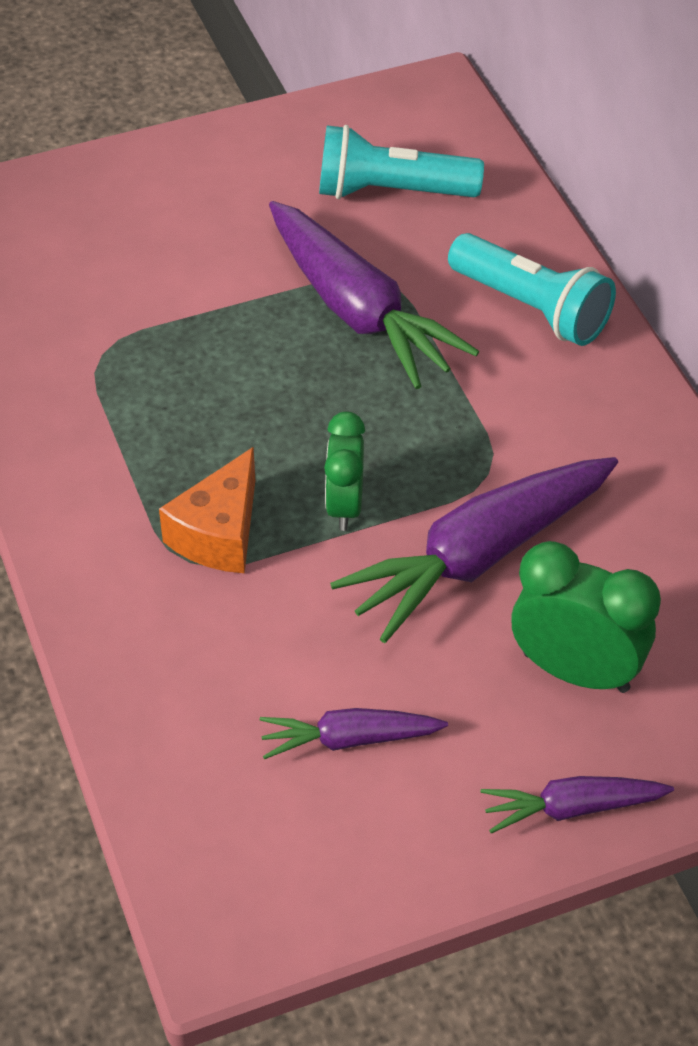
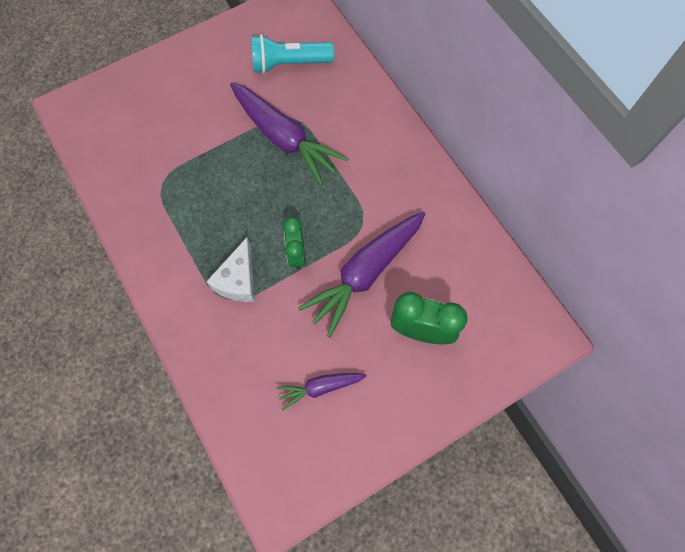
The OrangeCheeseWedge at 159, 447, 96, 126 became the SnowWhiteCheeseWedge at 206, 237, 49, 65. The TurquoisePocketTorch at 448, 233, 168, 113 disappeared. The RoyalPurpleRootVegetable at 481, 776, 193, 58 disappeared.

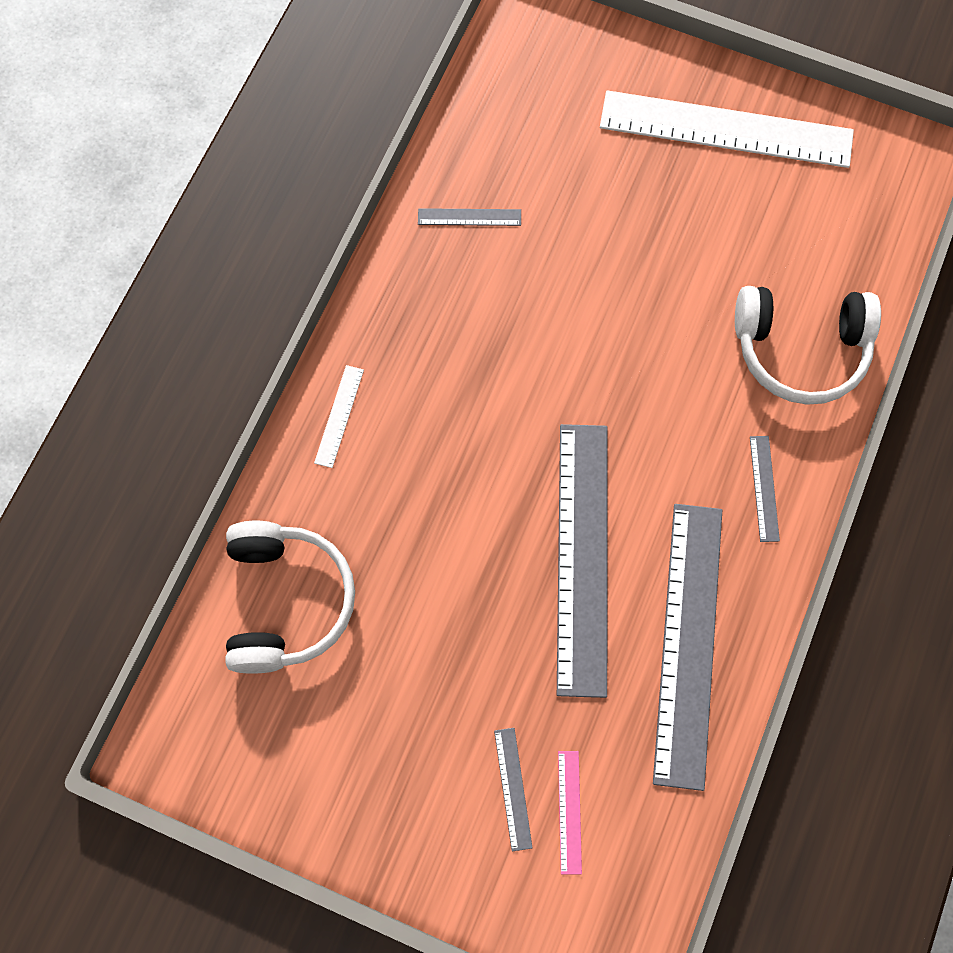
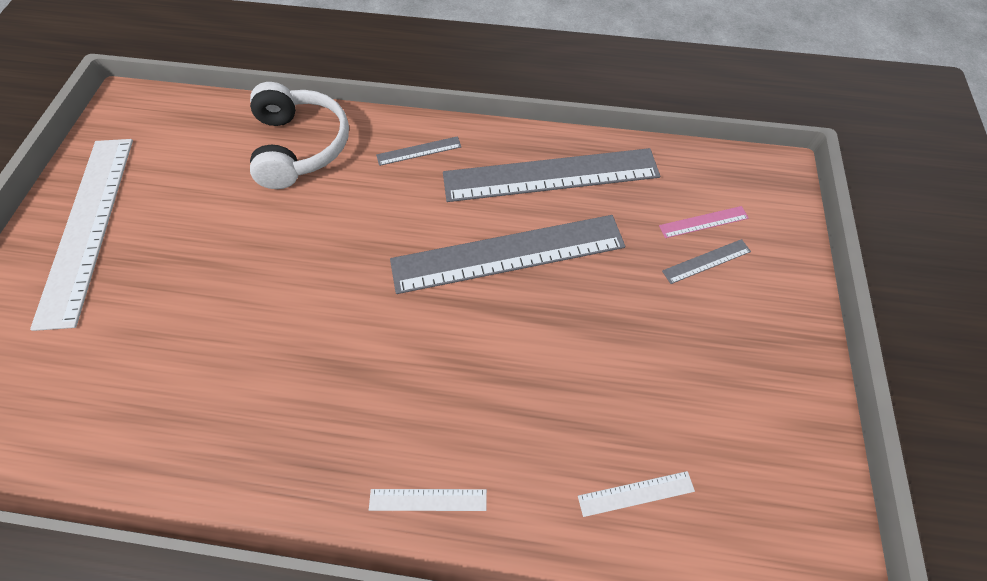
The SnowWhiteHeadset at 225, 521, 130, 153 was replaced by the SnowWhiteStraightedge at 578, 471, 117, 46. The GrayStraightedge at 418, 208, 103, 18 disappeared.

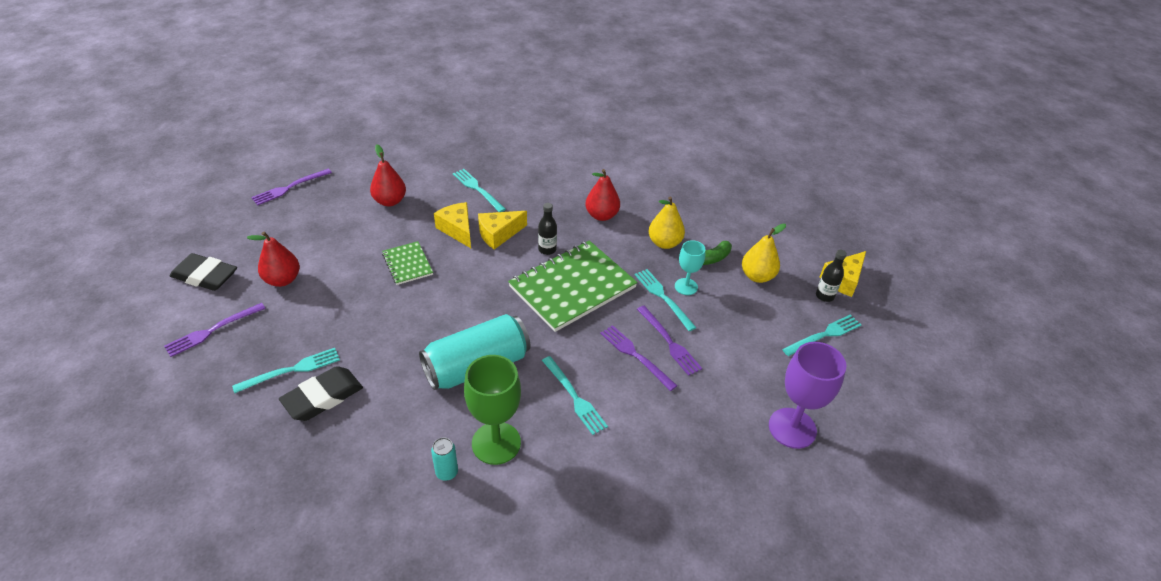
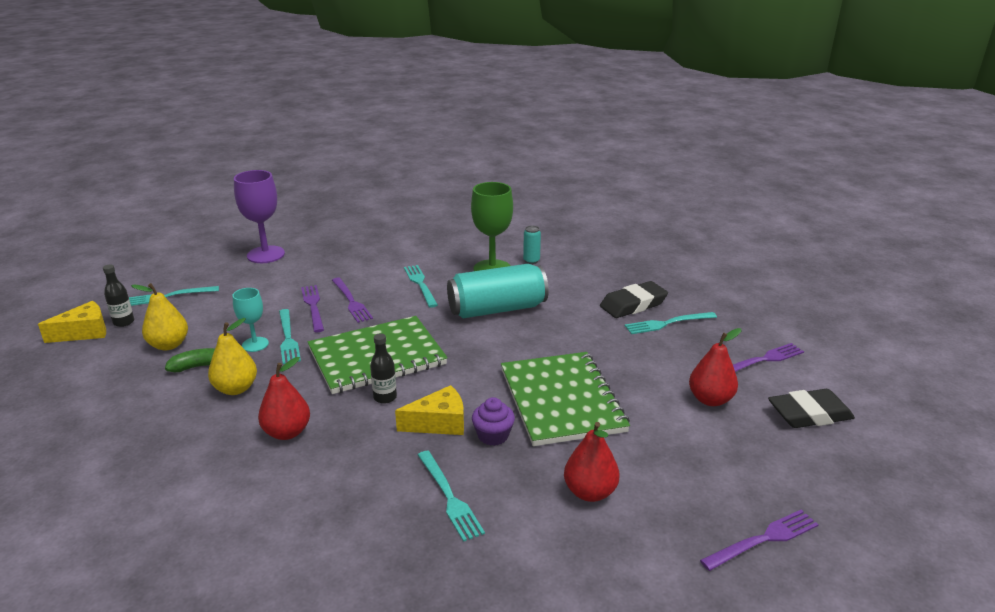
The BrightYellowCheeseWedge at 434, 202, 37, 46 was replaced by the RoyalPurpleCupcake at 472, 397, 43, 49. The LeafGreenNotepad at 382, 241, 51, 44 changed to 2.03 times the size. The EbonyEraser at 169, 253, 68, 38 turned 45 degrees counterclockwise.

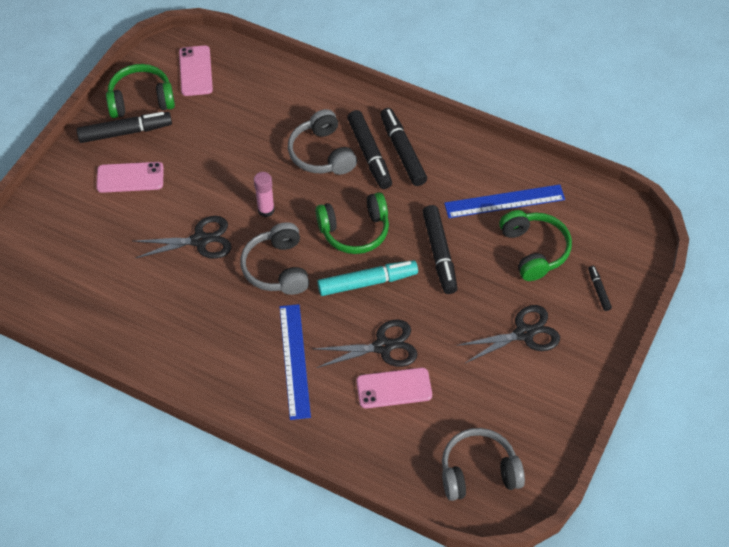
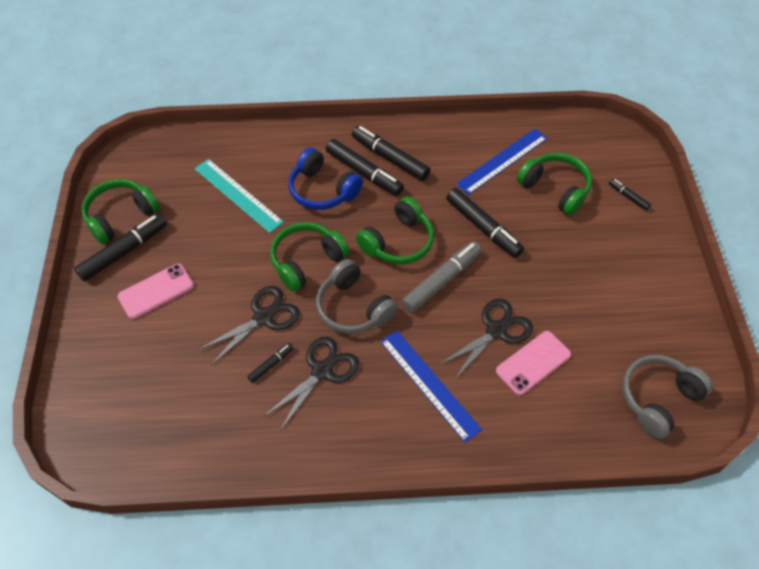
The TurquoiseStraightedge at 194, 159, 90, 74 appeared. The EbonyMarker at 247, 343, 47, 40 appeared. The EbonyShears moved from 457, 305, 103, 58 to 263, 337, 96, 94. The PinkGlueStick at 254, 172, 21, 45 was replaced by the LeafGreenHeadset at 270, 222, 79, 70. The GrayHeadset at 288, 109, 69, 66 became the BlueHeadset at 288, 147, 75, 63. The TurquoiseMarker at 317, 260, 101, 36 became the GrayMarker at 402, 241, 79, 72. The PinkMobilePhone at 179, 45, 34, 51 disappeared.

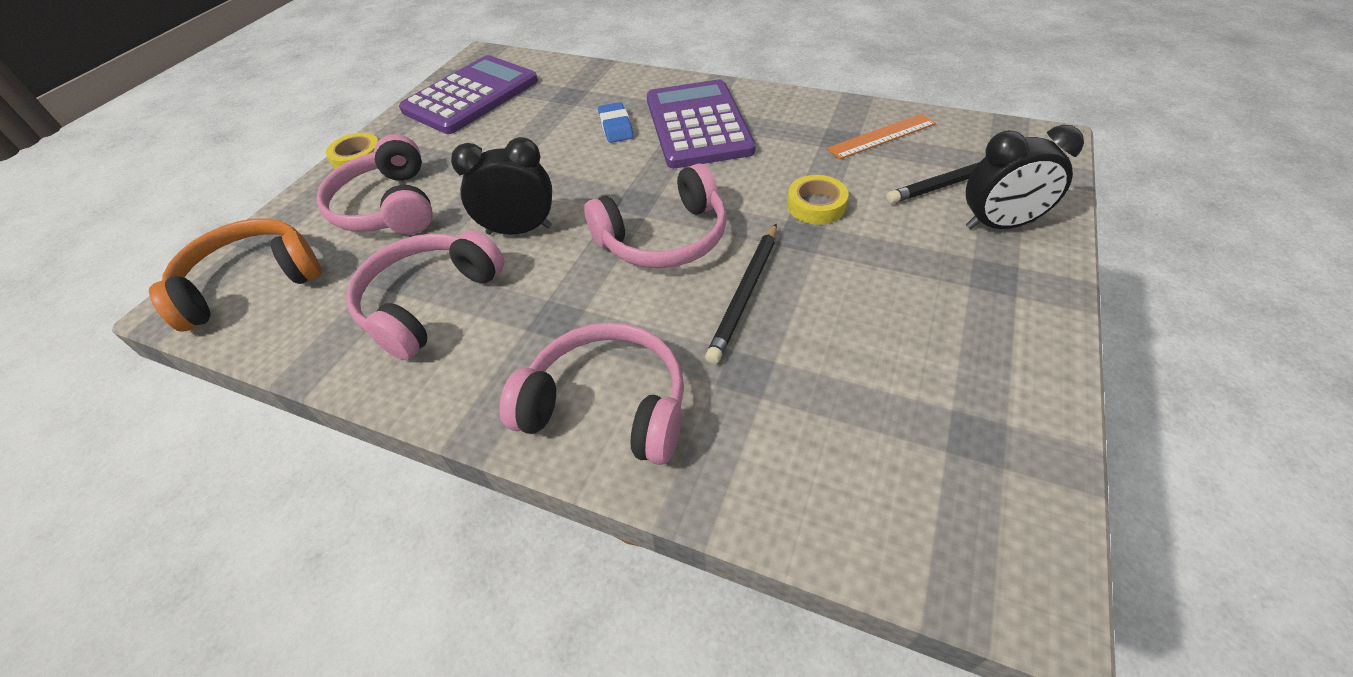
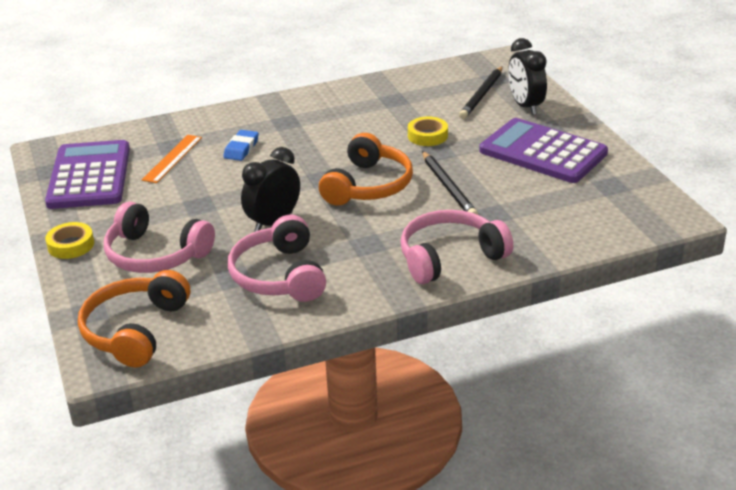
The OrangeStraightedge moved from 826, 114, 110, 46 to 142, 135, 60, 48. The BlueEraser at 598, 102, 35, 41 turned 75 degrees clockwise. The PinkHeadset at 584, 163, 143, 105 became the OrangeHeadset at 319, 133, 94, 73. The RoyalPurplePocketCalculator moved from 647, 80, 109, 88 to 479, 118, 129, 65. The EbonyBedsideClock at 966, 125, 118, 104 turned 120 degrees clockwise.

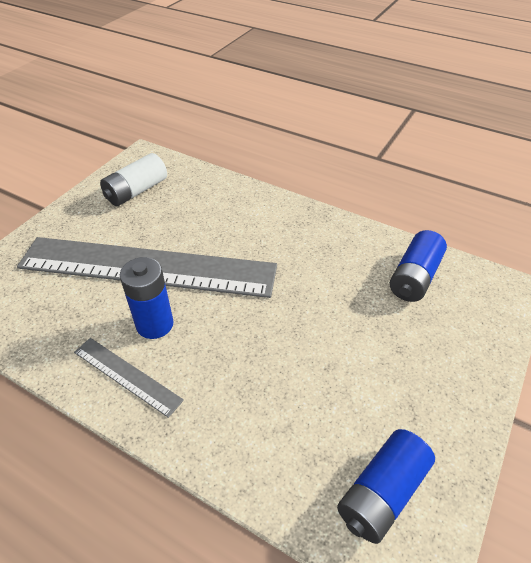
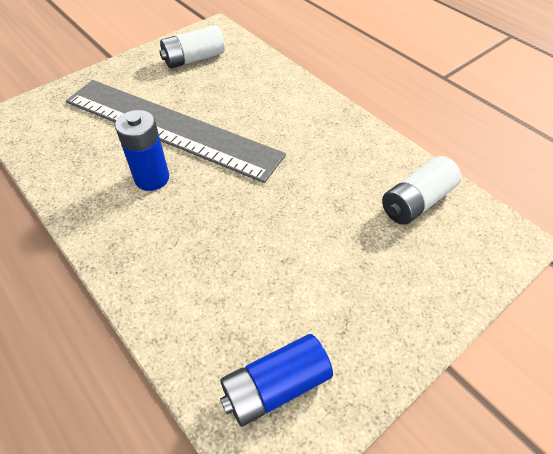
The BlueAaBattery at 390, 230, 57, 72 became the SnowWhiteAaBattery at 382, 156, 79, 69. The GrayStraightedge at 74, 338, 110, 80 disappeared.

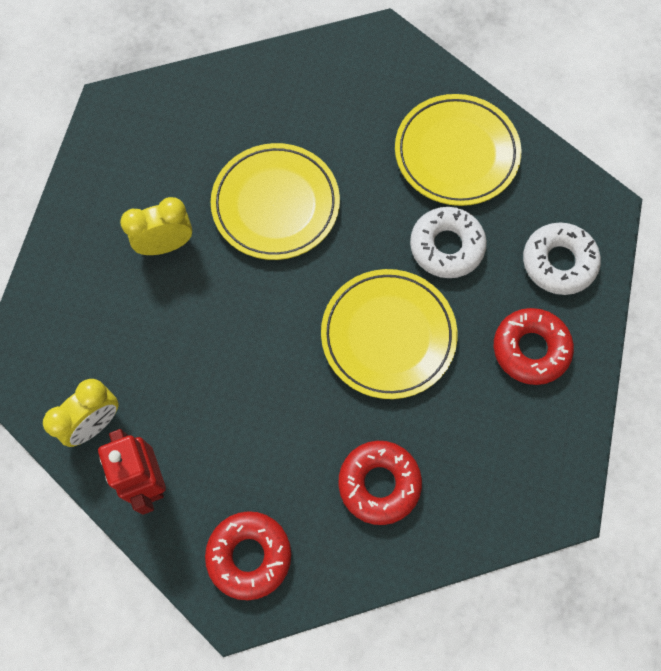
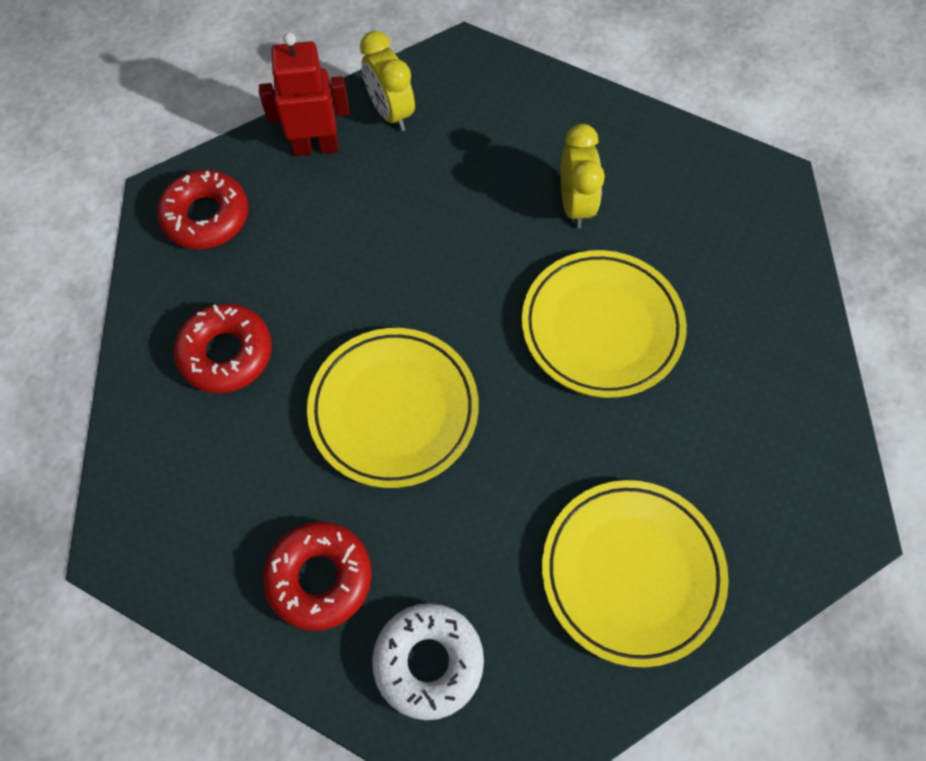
The SnowWhiteGlazedDonut at 410, 207, 77, 71 disappeared.

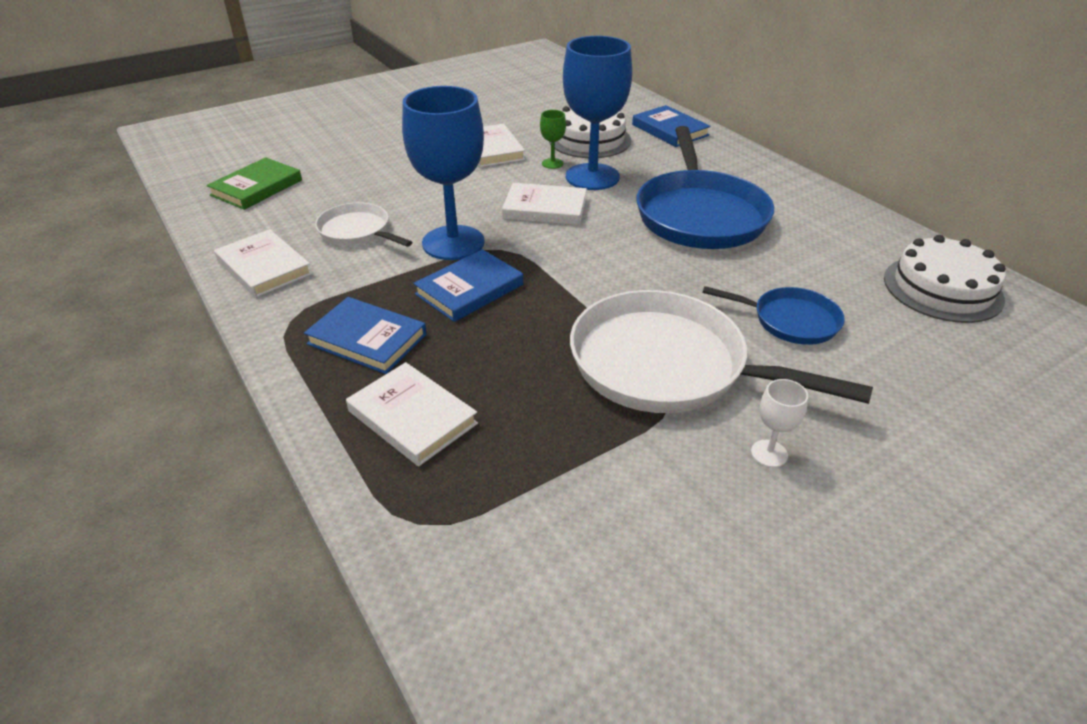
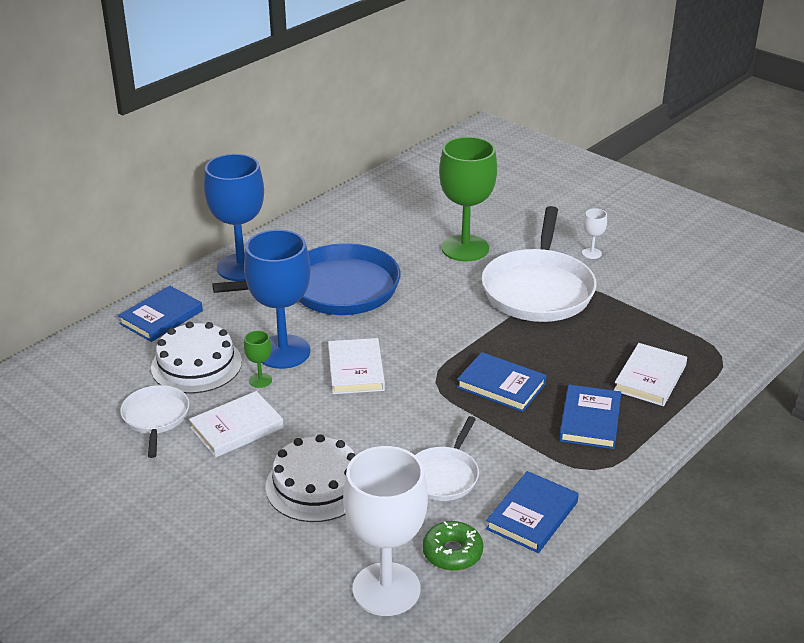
The SnowWhitePan at 120, 385, 69, 73 appeared. The BlueWineGlass moved from 402, 86, 83, 174 to 204, 154, 60, 127. The SnowWhiteCake moved from 884, 235, 122, 88 to 265, 434, 91, 88. The LeafGreenBook at 207, 157, 95, 53 was replaced by the SnowWhiteWineGlass at 343, 446, 85, 170. The LeafGreenGlazedDonut at 422, 521, 61, 50 appeared. The BluePan at 703, 286, 142, 59 was replaced by the LeafGreenWineGlass at 439, 137, 58, 125. The SnowWhiteBook at 214, 229, 98, 69 became the BlueBook at 486, 471, 93, 82.

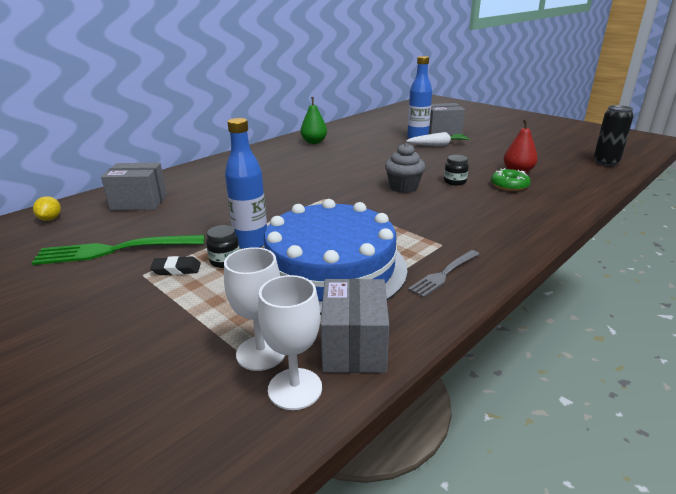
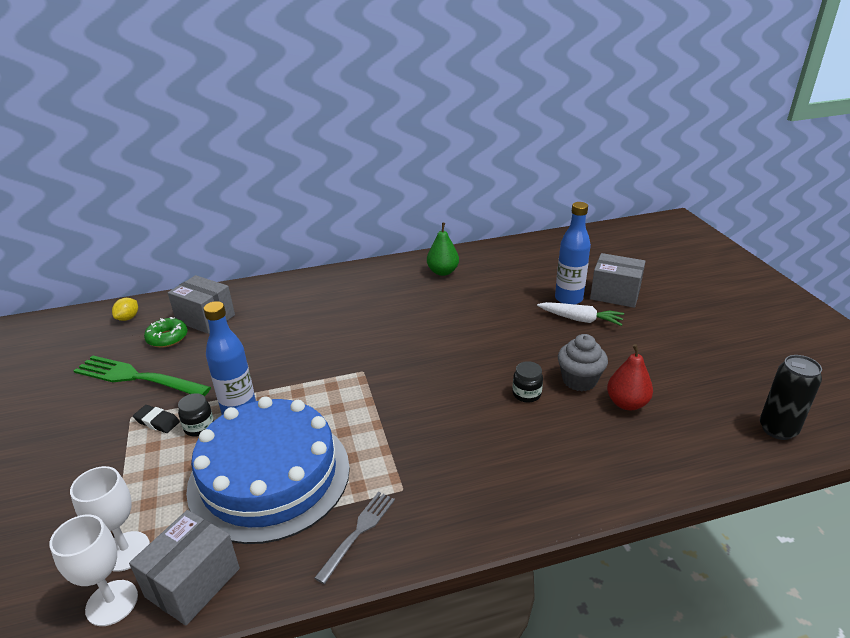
The LeafGreenGlazedDonut moved from 491, 168, 39, 23 to 144, 317, 44, 30. The GrayDinnerFork at 408, 250, 71, 48 turned 135 degrees clockwise. The GrayCupcake moved from 385, 143, 40, 50 to 558, 334, 50, 58.

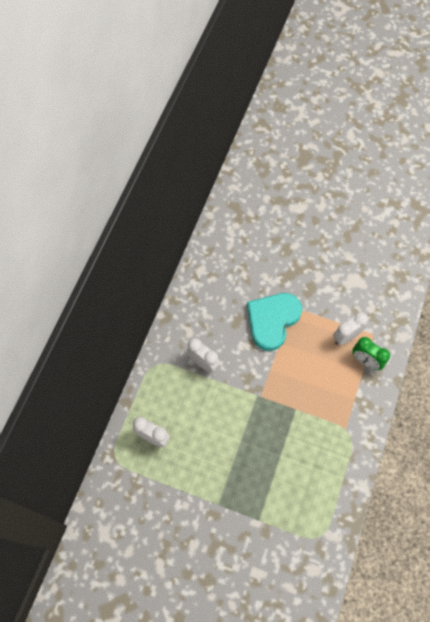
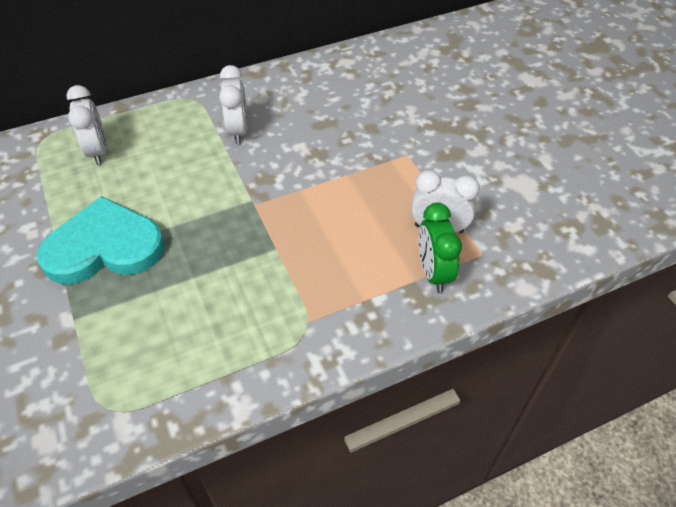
The TurquoiseHeart moved from 247, 293, 55, 58 to 37, 196, 128, 88.

